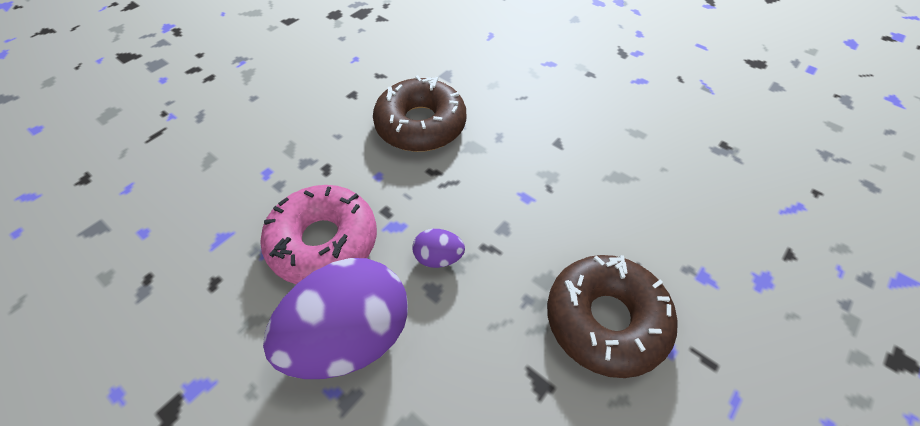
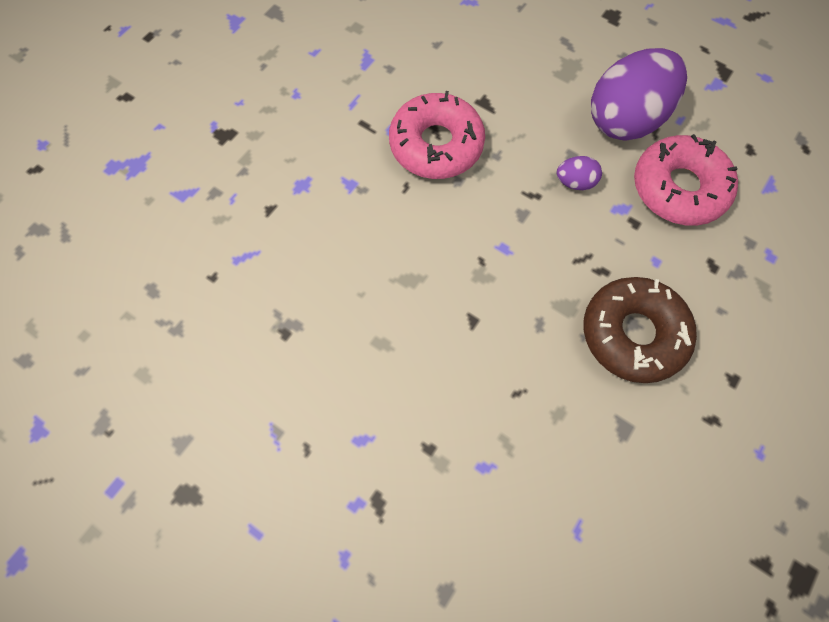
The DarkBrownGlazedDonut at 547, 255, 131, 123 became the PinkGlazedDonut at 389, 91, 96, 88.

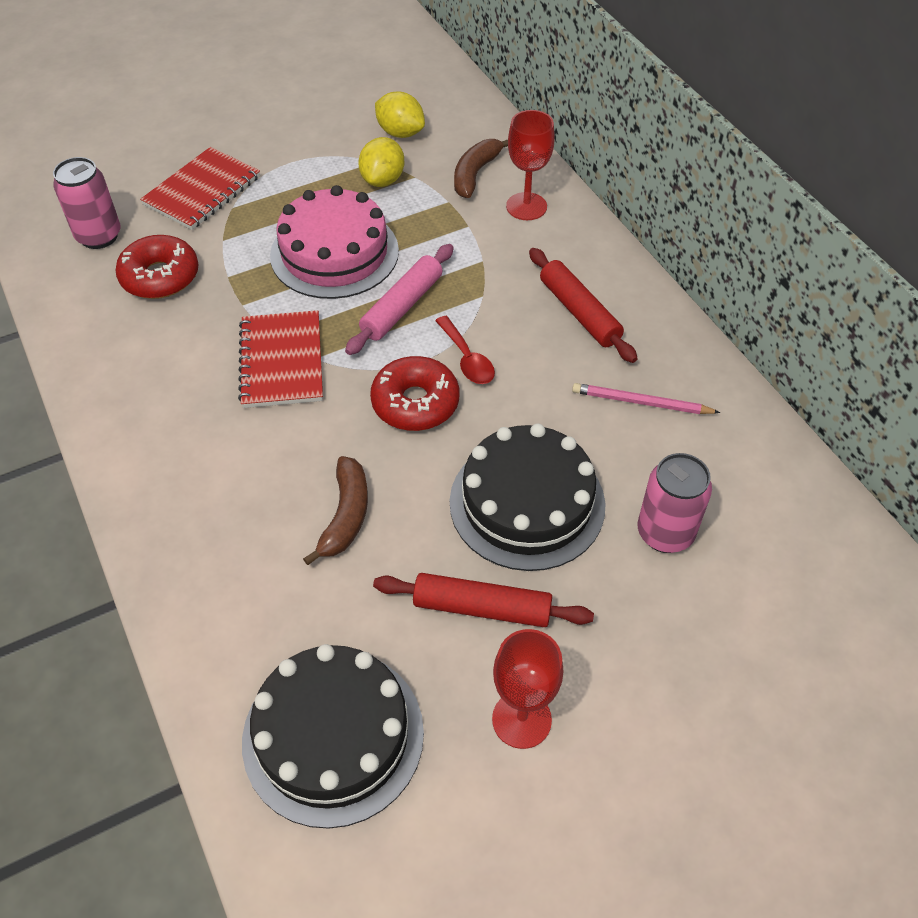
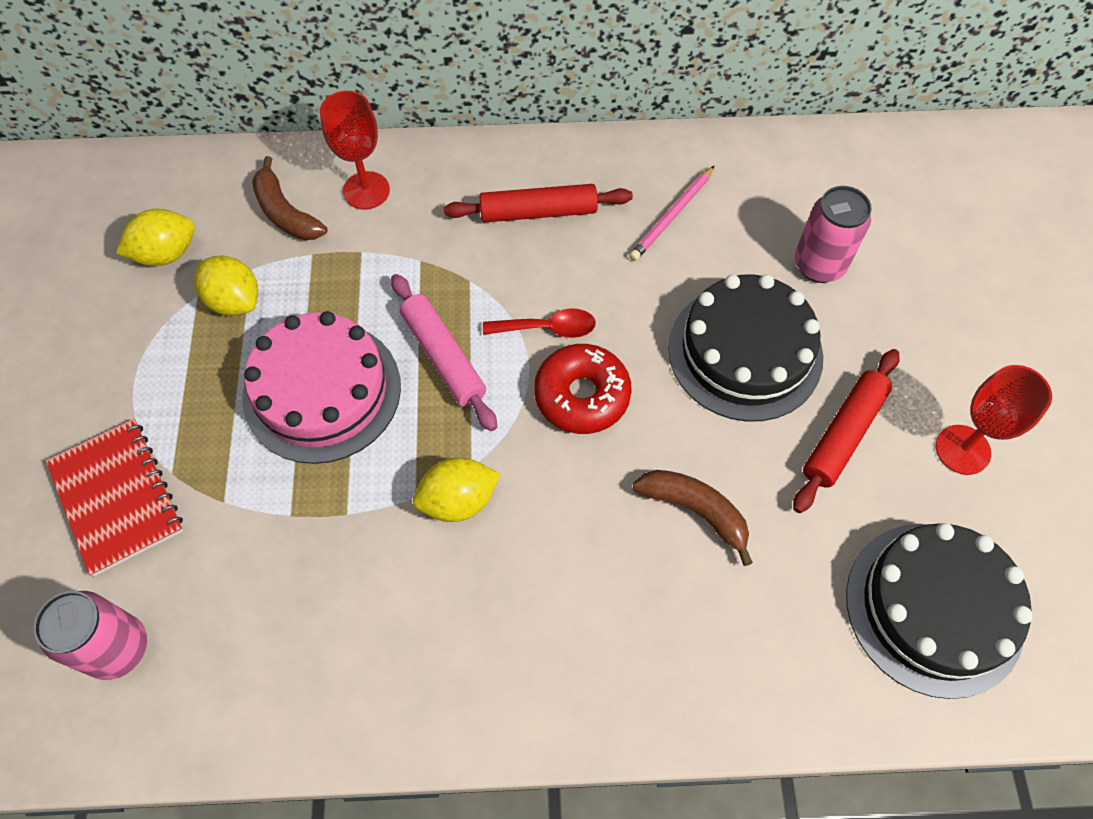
The ScarletNotepad at 238, 310, 85, 98 was replaced by the BrightYellowCitrusFruit at 413, 458, 88, 64. The ScarletGlazedDonut at 115, 235, 84, 64 disappeared.

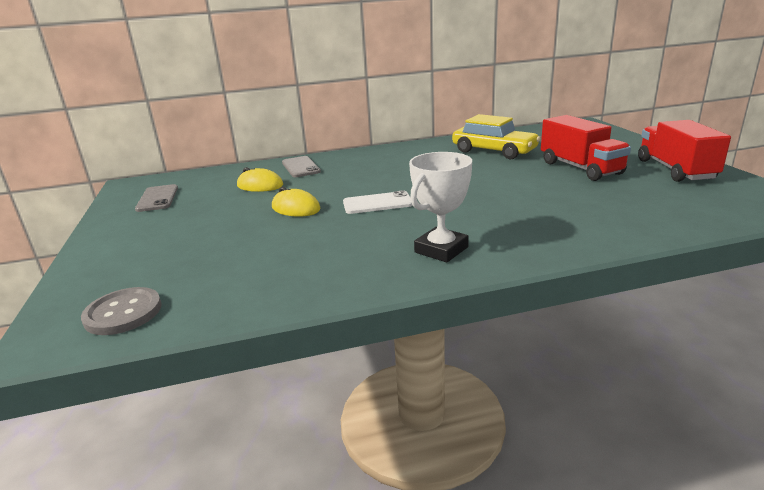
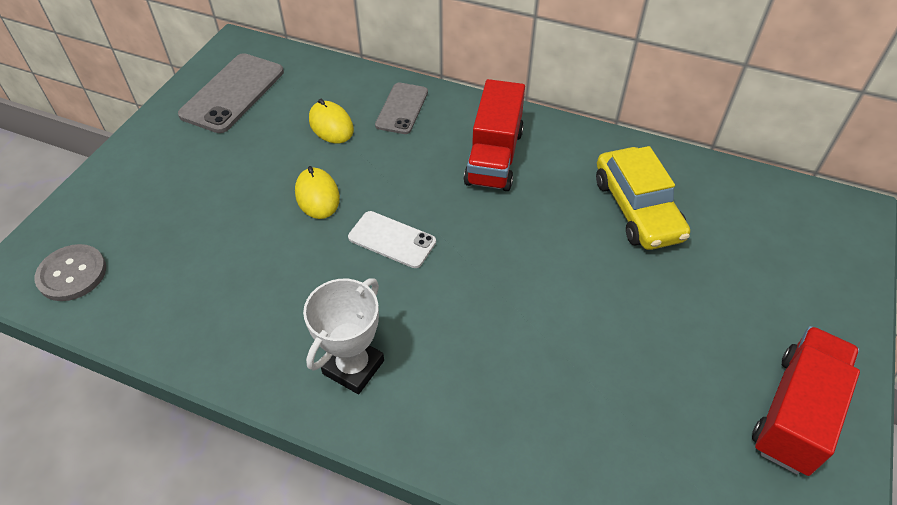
The GrayMobilePhone at 135, 184, 43, 28 changed to 1.59 times the size. The SnowWhiteAwardCup at 409, 152, 63, 110 turned 45 degrees counterclockwise. The ScarletTruck moved from 541, 115, 90, 66 to 464, 79, 61, 112.

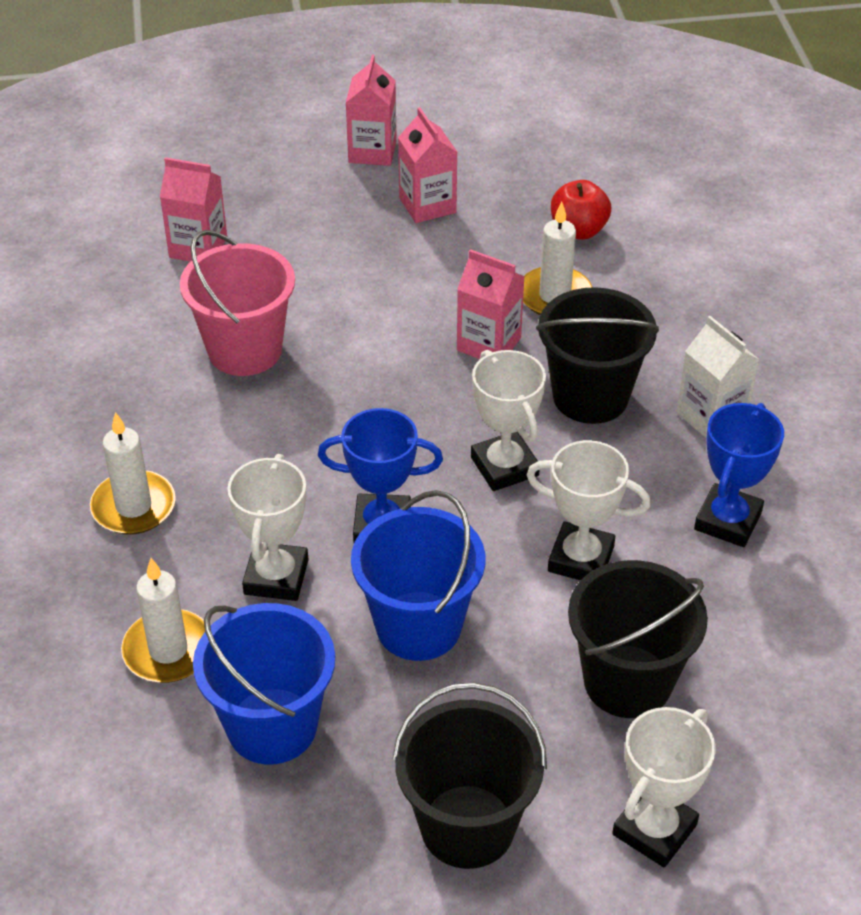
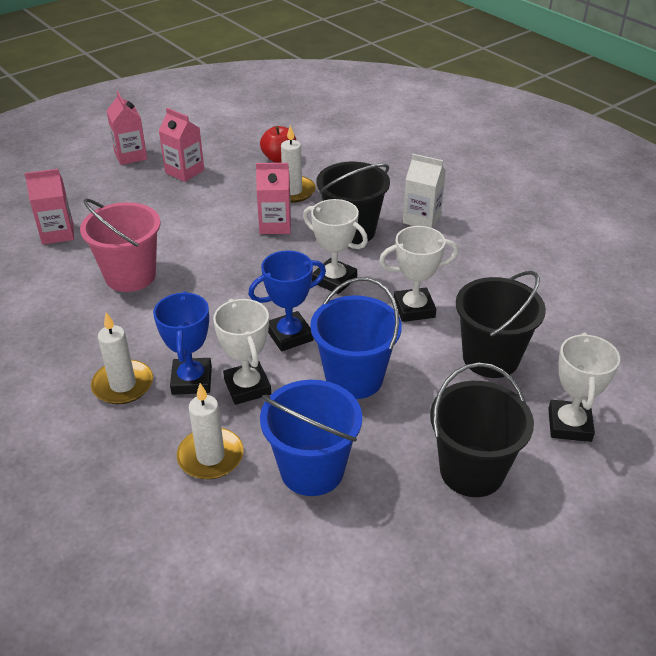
The BlueAwardCup moved from 694, 403, 90, 144 to 153, 291, 59, 104.

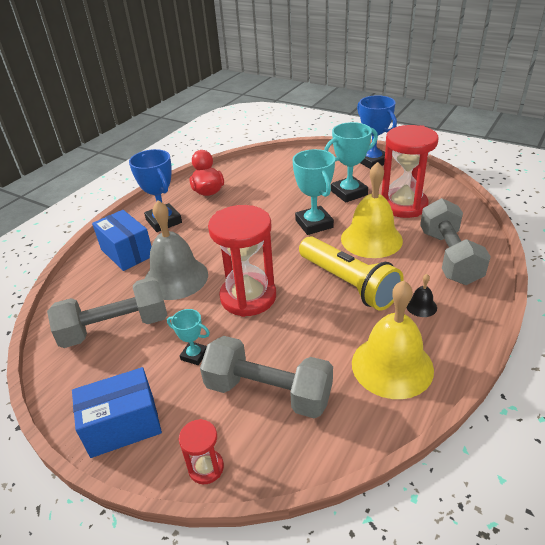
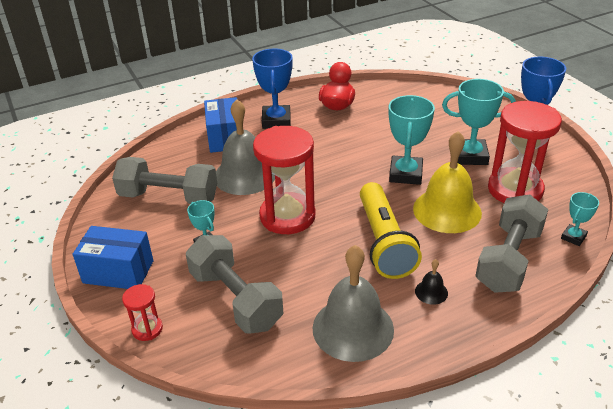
The BrightYellowHandBell at 352, 280, 82, 119 became the GrayHandBell at 313, 245, 81, 117. The TurquoiseAwardCup at 561, 192, 38, 54 appeared.

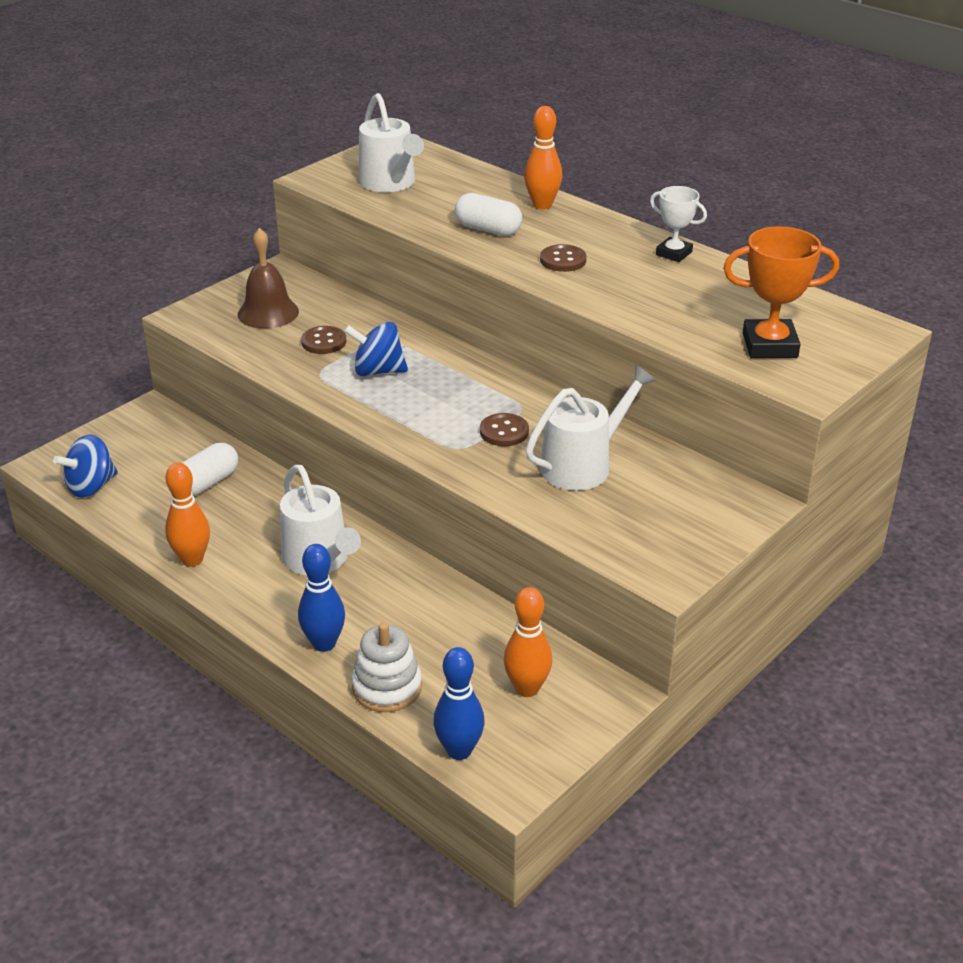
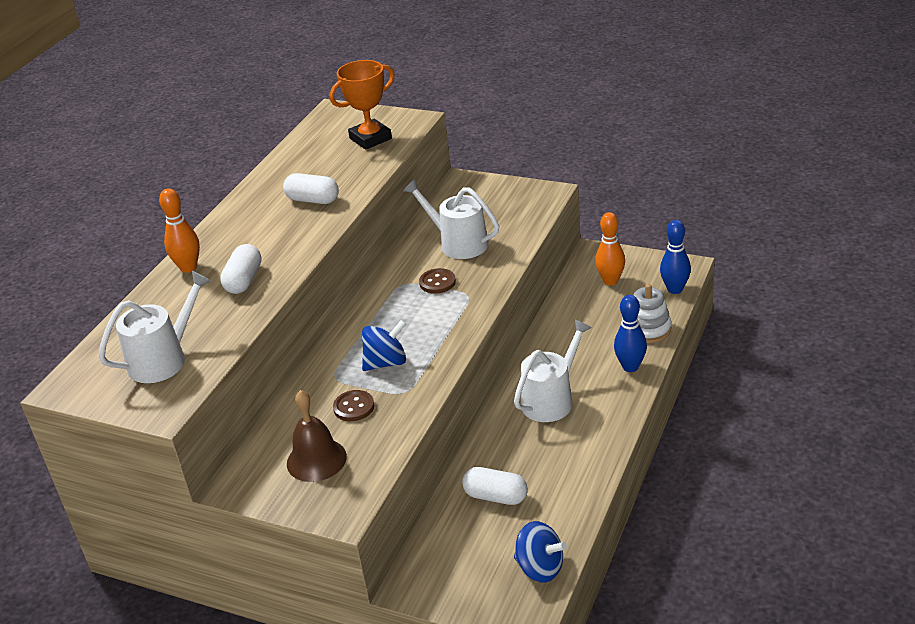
The SnowWhitePill at 283, 173, 56, 31 appeared. The OrangeAwardCup at 723, 226, 116, 132 turned 75 degrees clockwise. The BlueWhirligig at 344, 322, 64, 54 turned 105 degrees counterclockwise. The OrangeSkittle at 165, 463, 45, 103 disappeared. The DarkBrownButton at 540, 244, 47, 28 disappeared. The SnowWhiteAwardCup at 650, 186, 57, 76 disappeared.

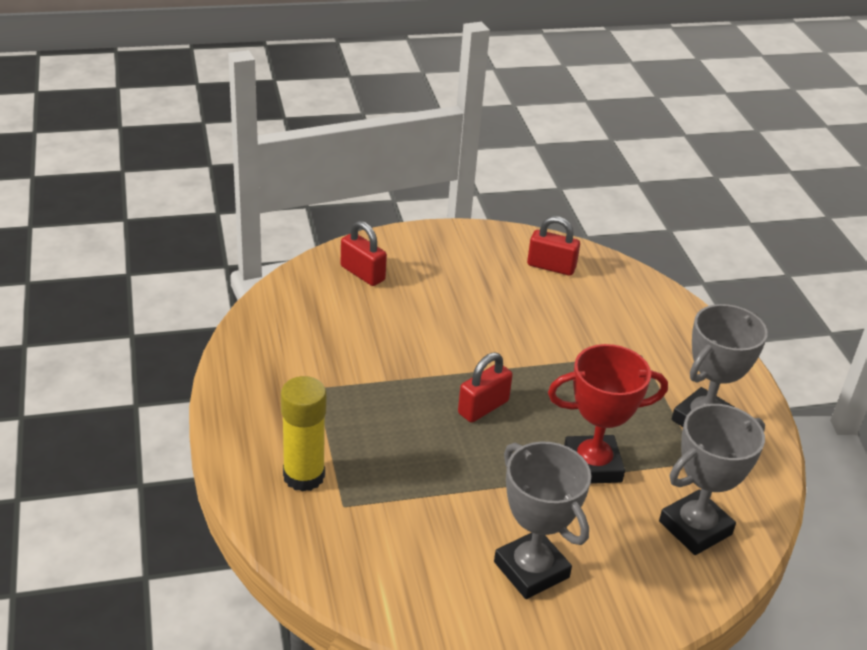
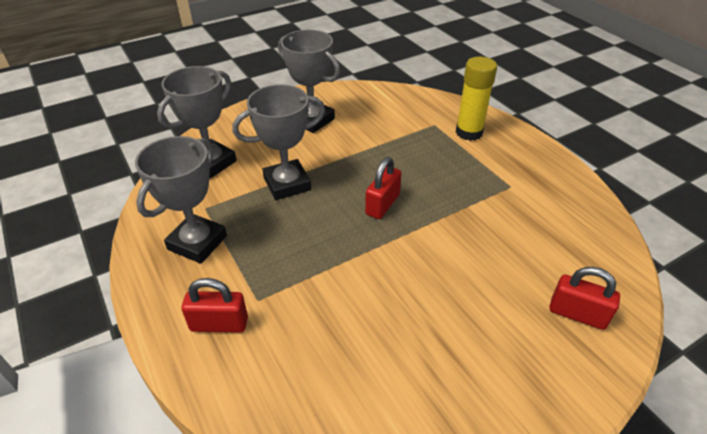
The ScarletSmallLock moved from 527, 216, 53, 60 to 182, 278, 66, 55. The ScarletAwardCup at 548, 344, 120, 140 became the GrayAwardCup at 232, 84, 93, 116.

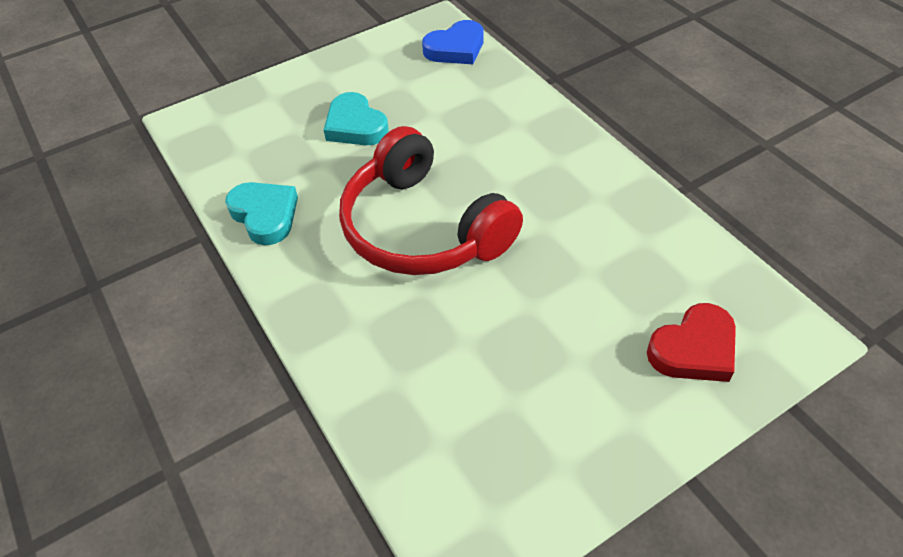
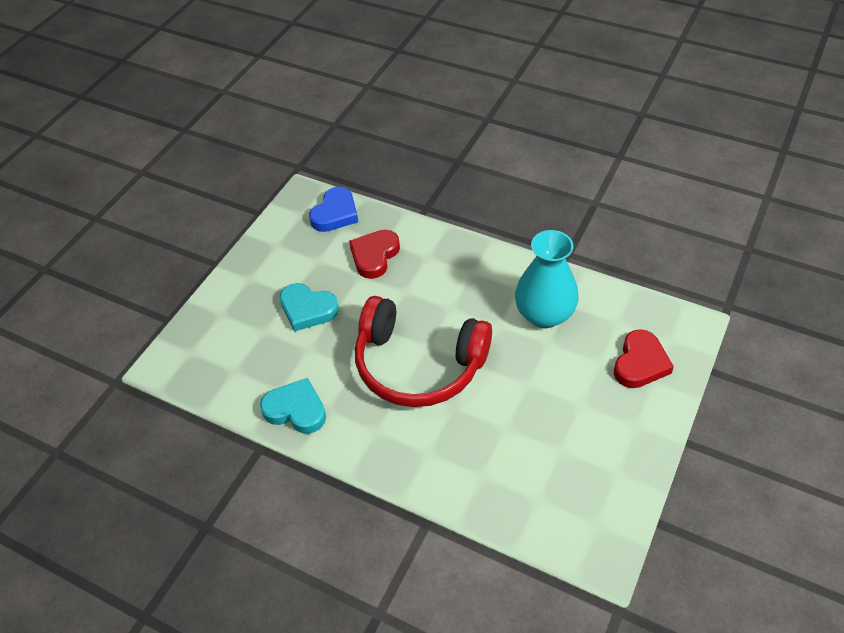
The ScarletHeart at 349, 230, 51, 49 appeared. The TurquoiseFlowerVase at 515, 230, 64, 98 appeared.

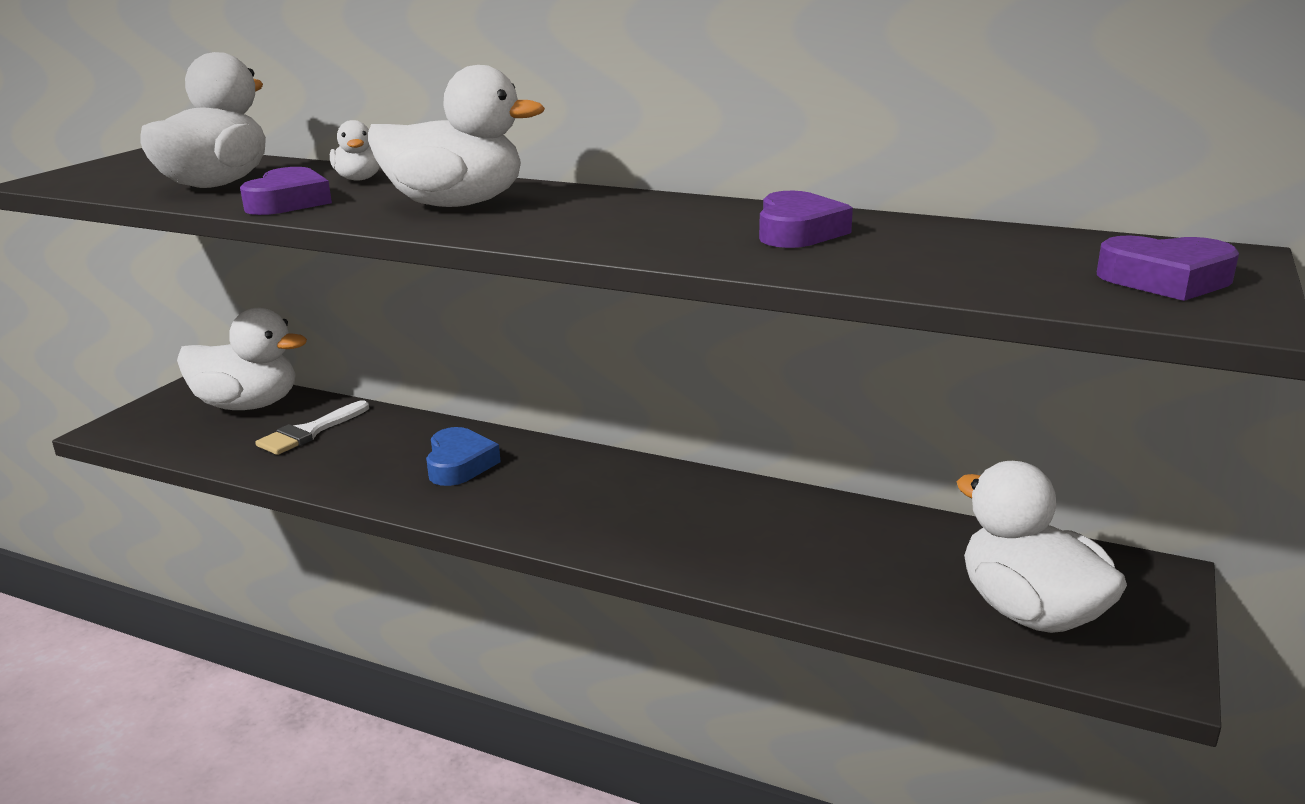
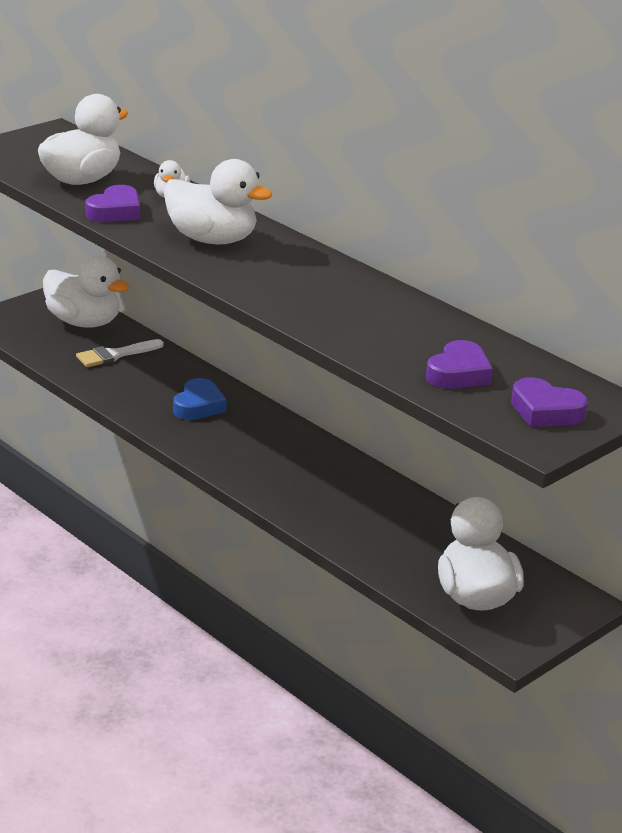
The RoyalPurpleHeart moved from 759, 191, 94, 57 to 426, 340, 67, 49.

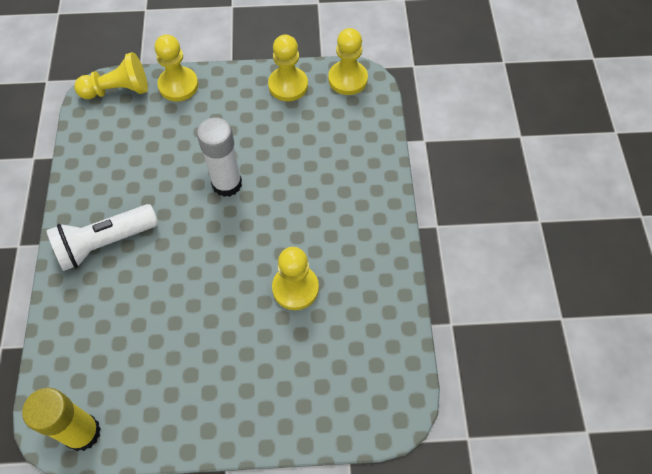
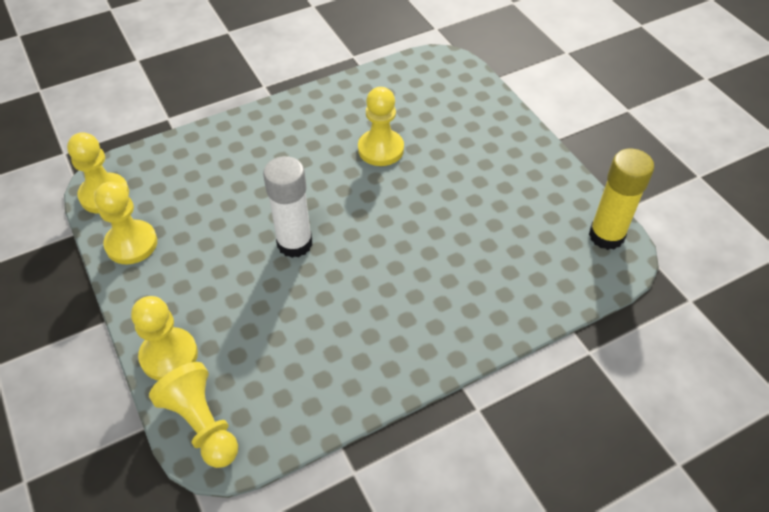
The SnowWhitePocketTorch at 46, 204, 112, 67 disappeared.

